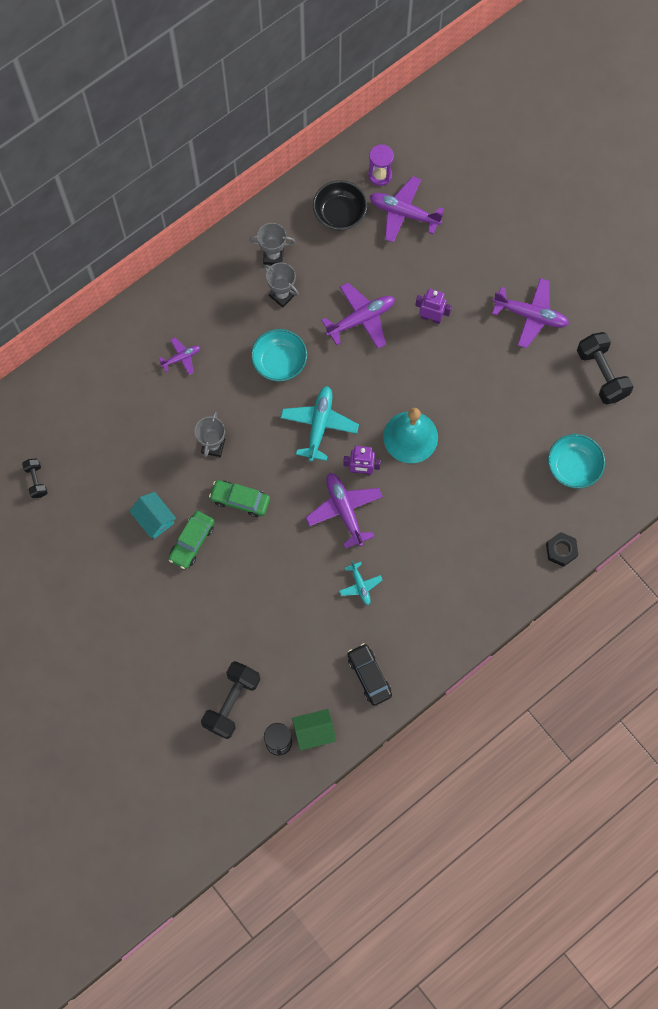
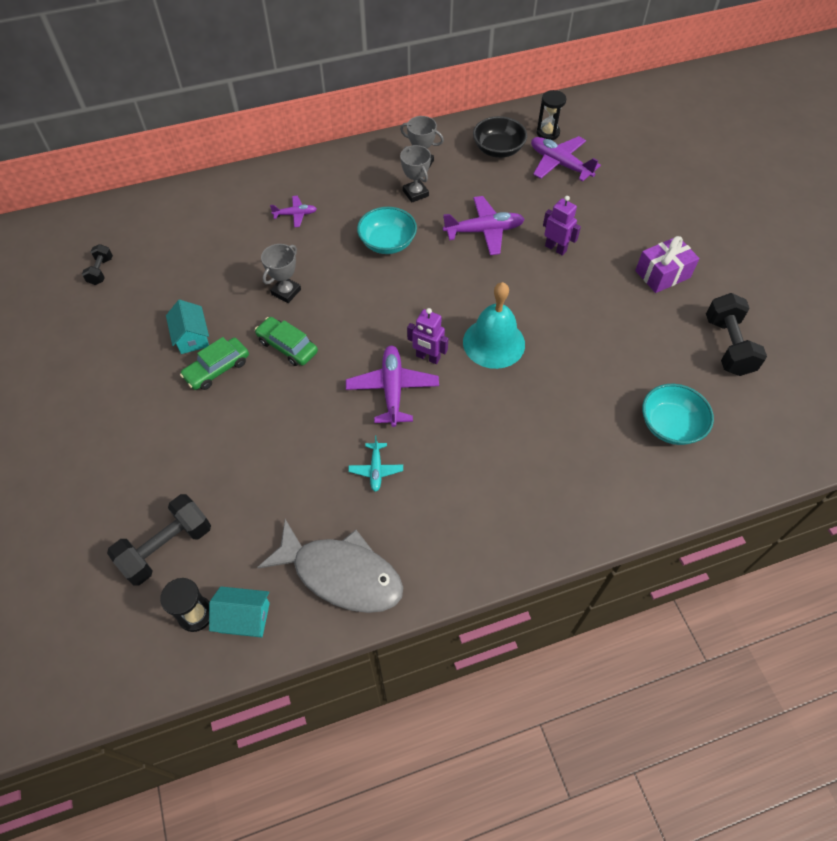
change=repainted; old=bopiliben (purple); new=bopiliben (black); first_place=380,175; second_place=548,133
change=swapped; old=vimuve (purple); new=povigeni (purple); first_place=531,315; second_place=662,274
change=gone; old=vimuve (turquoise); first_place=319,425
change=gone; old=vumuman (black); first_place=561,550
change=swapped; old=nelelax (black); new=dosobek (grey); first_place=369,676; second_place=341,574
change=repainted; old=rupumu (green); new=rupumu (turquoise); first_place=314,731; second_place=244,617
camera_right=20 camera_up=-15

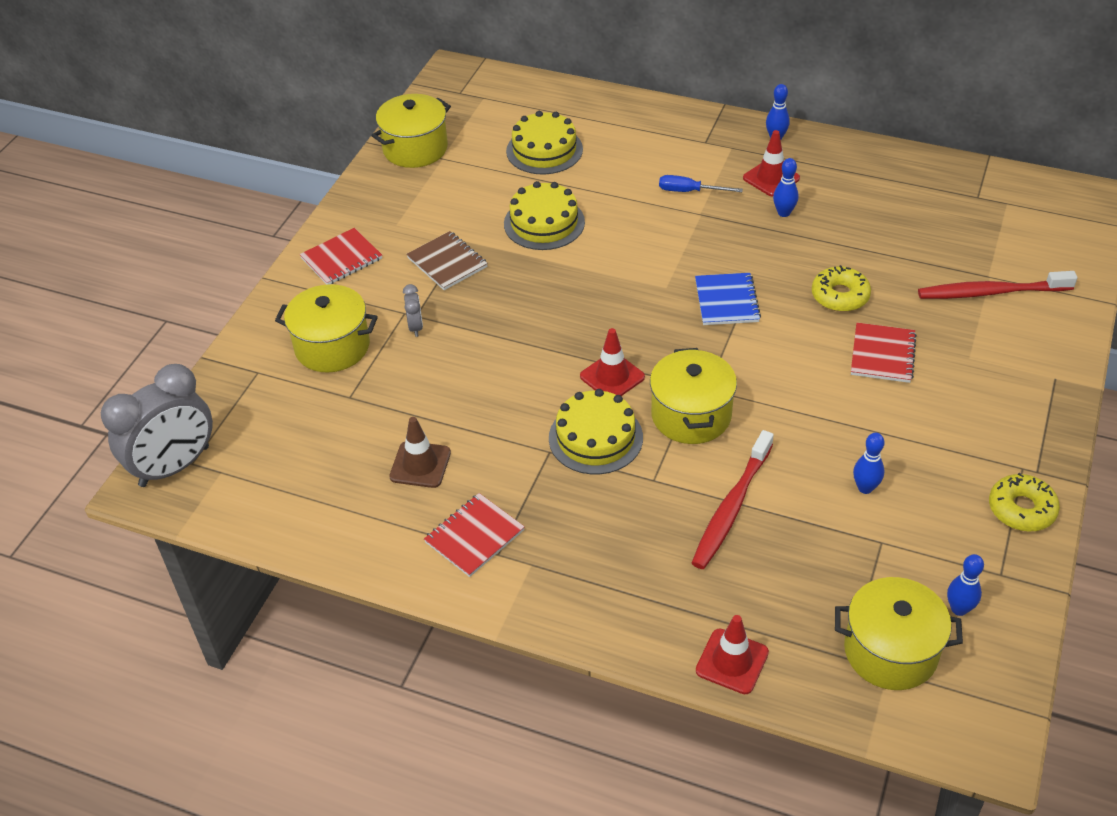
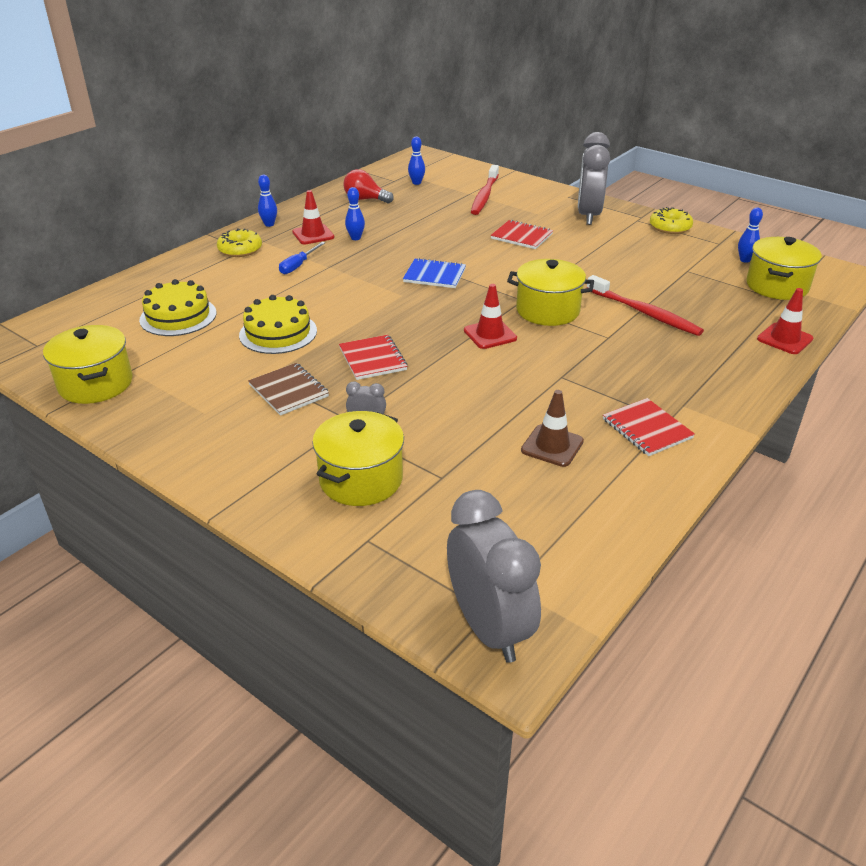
change=shifted; old=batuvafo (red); first_place=341,259; second_place=373,359
change=rotated; old=batuvafo (brown); first_place=447,262; second_place=289,391; degrees=75
change=shifted; old=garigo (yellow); first_place=840,296; second_place=240,249
change=gone; old=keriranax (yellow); first_place=595,438
change=shifted; old=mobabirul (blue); first_place=865,488; second_place=416,183
change=new; new=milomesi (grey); second_place=588,215
change=new; new=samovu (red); second_place=365,199
camera_right=-75 camera_up=-10

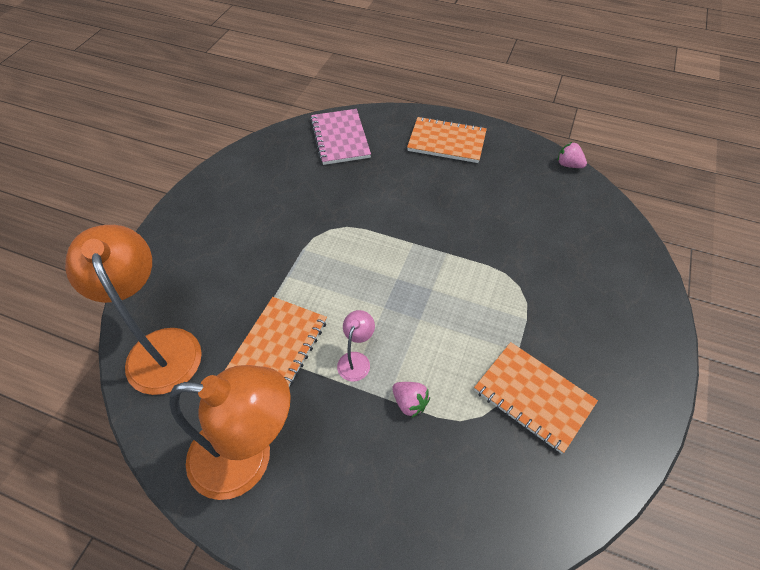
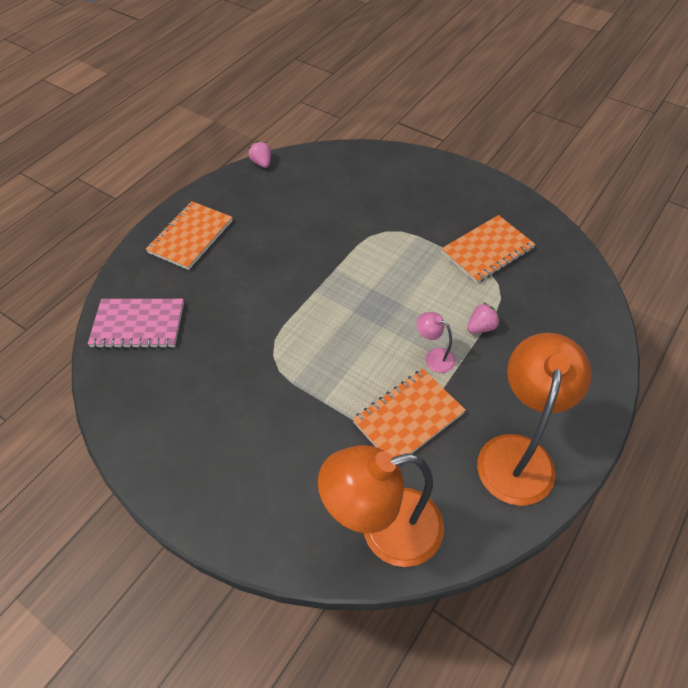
change=rotated; old=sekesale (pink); first_place=568,165; second_place=262,163; degrees=105
change=rotated; old=batuvafo (orange); first_place=278,347; second_place=408,418; degrees=-75
camera_right=-75 camera_up=0

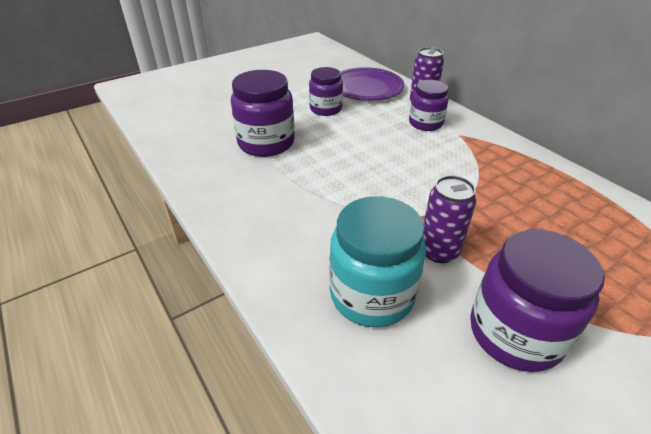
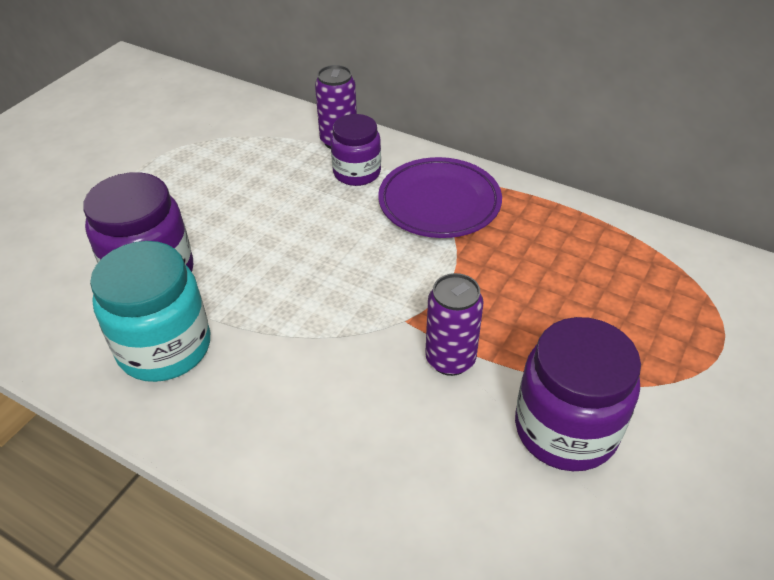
change=gone; old=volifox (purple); first_place=325,109
change=shifted; old=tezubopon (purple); first_place=366,88; second_place=439,202
change=shifted; old=volifox (turquoise); first_place=372,294; second_place=164,347
camera_right=-25 camera_up=5

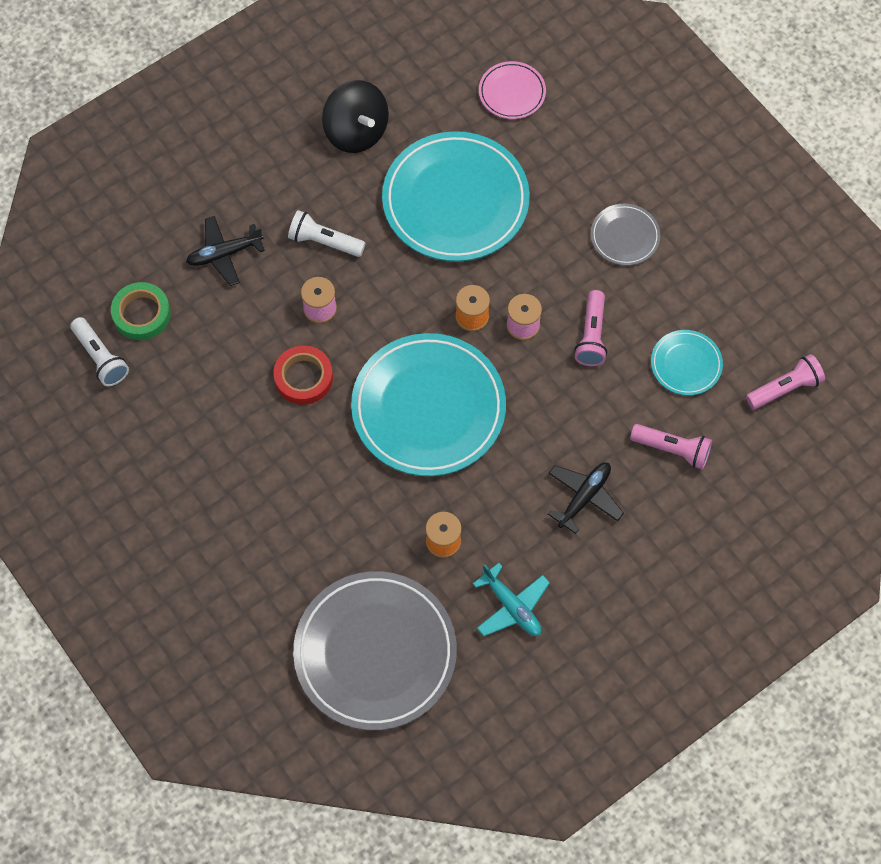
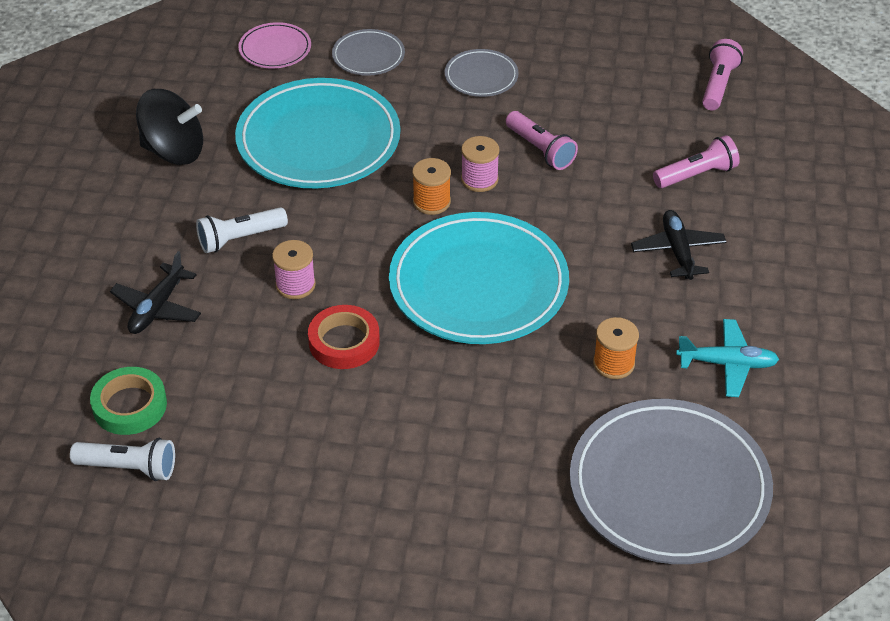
change=gone; old=tezubopon (turquoise); first_place=686,364
change=new; new=tezubopon (grey); second_place=368,56
camera_right=-45 camera_up=-20

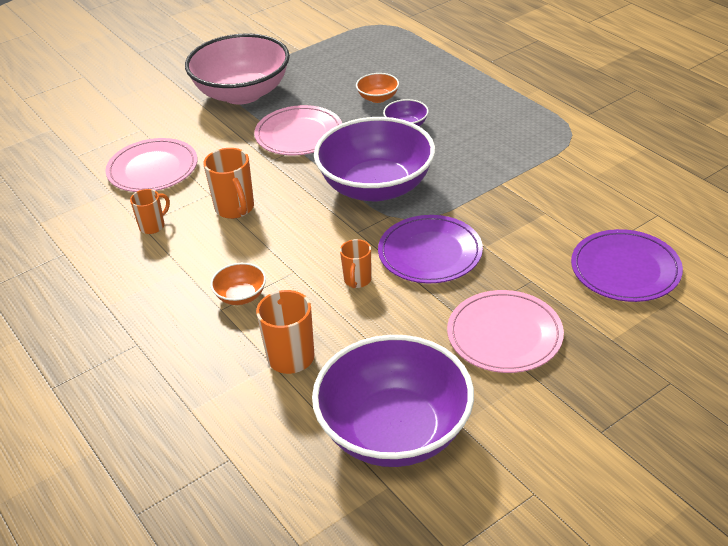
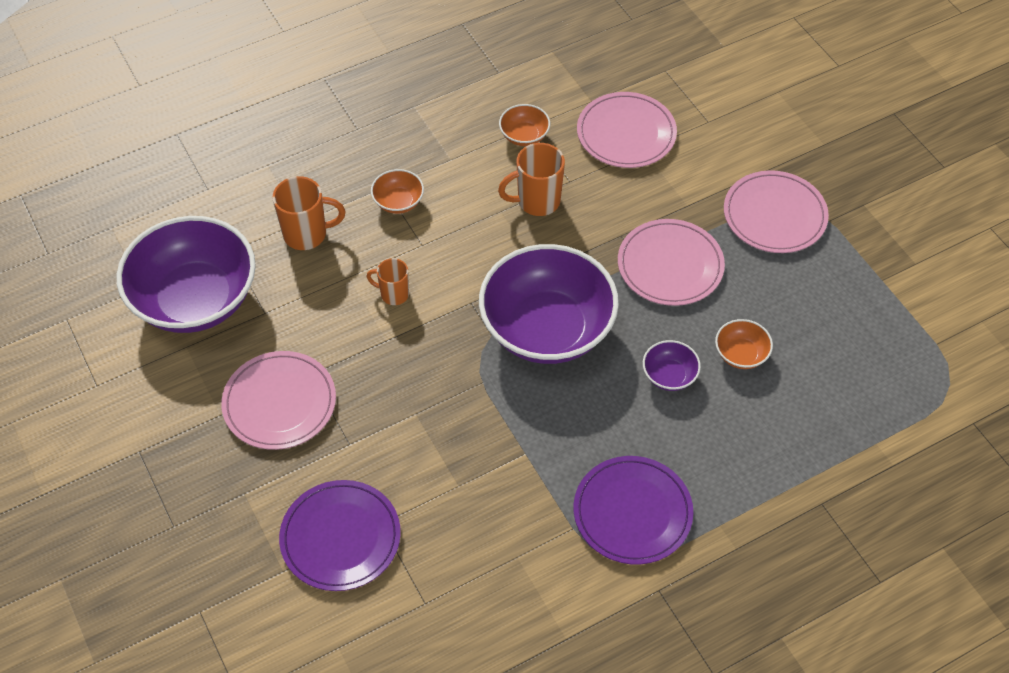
change=swapped; old=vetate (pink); new=tezubopon (pink); first_place=242,93; second_place=774,215
change=swapped; old=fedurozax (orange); new=vetate (orange); first_place=153,226; second_place=524,136
change=shifted; old=tezubopon (purple); first_place=430,253; second_place=632,512
camera_right=95 camera_up=15

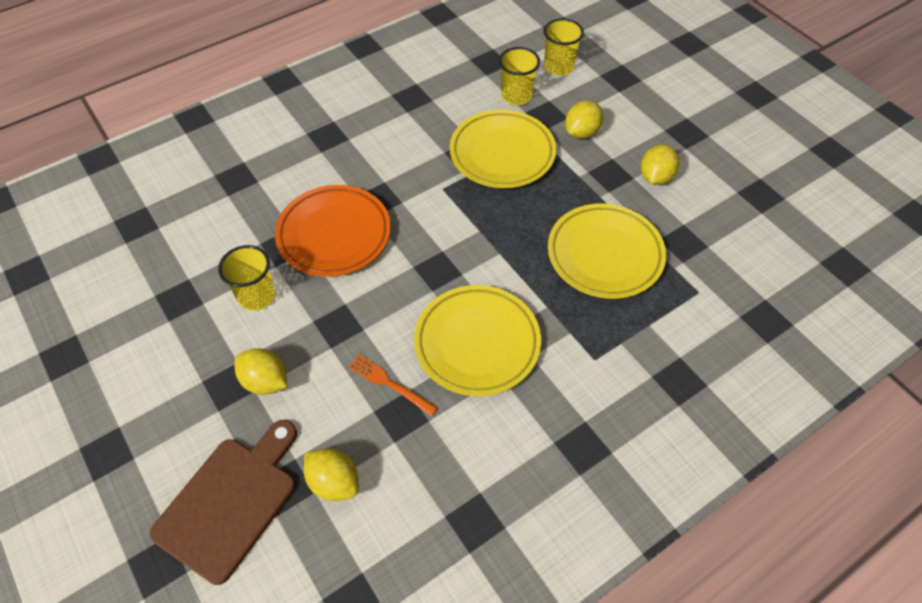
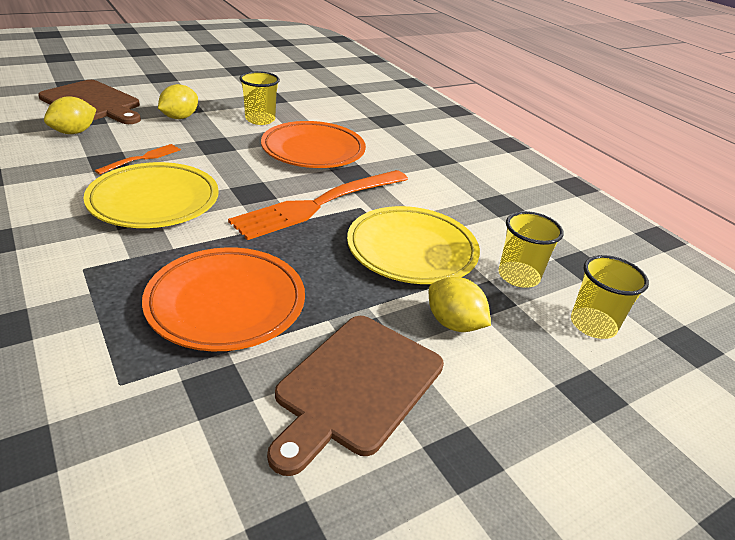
change=swapped; old=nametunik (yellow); new=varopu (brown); first_place=655,177; second_place=356,386
change=repainted; old=tezubopon (yellow); new=tezubopon (orange); first_place=605,255; second_place=226,304
change=new; new=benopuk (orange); second_place=318,205
camera_right=90 camera_up=-20

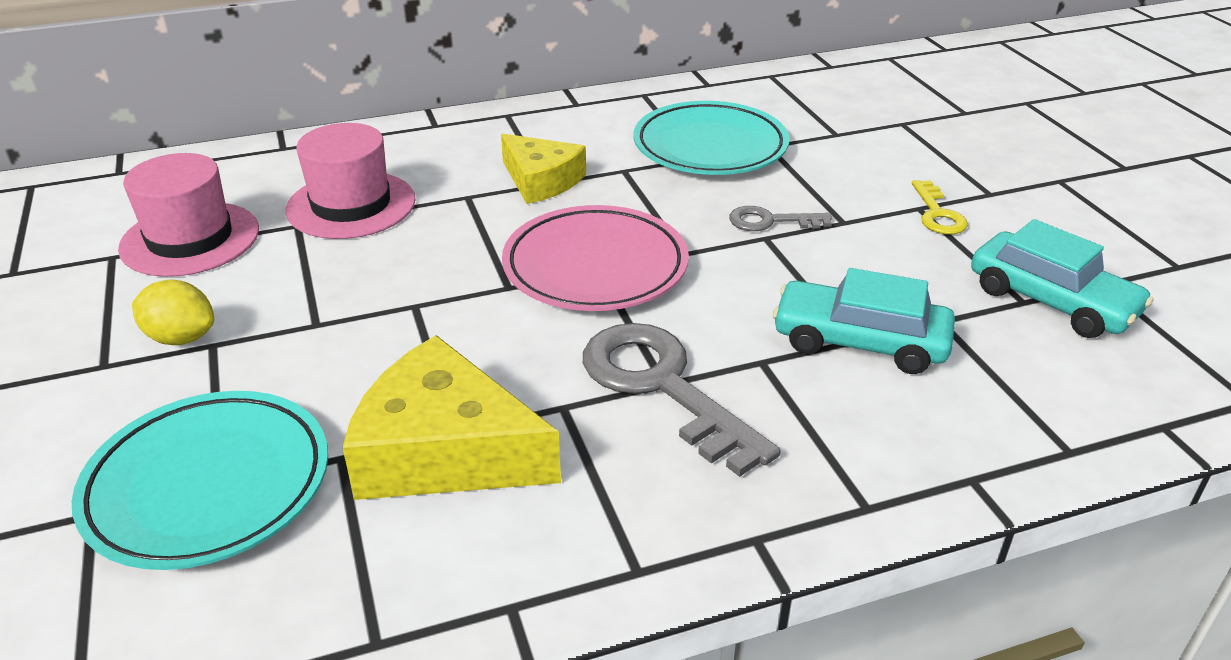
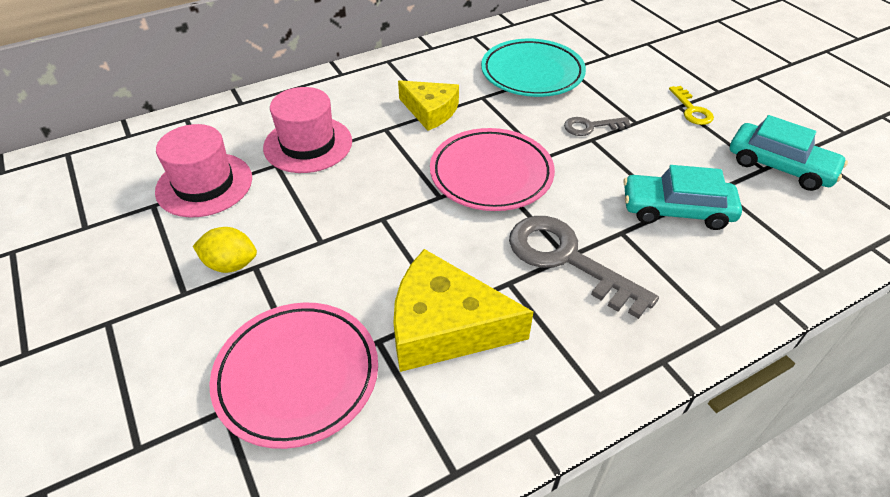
change=repainted; old=tezubopon (turquoise); new=tezubopon (pink); first_place=208,486; second_place=297,376
camera_right=-10 camera_up=10

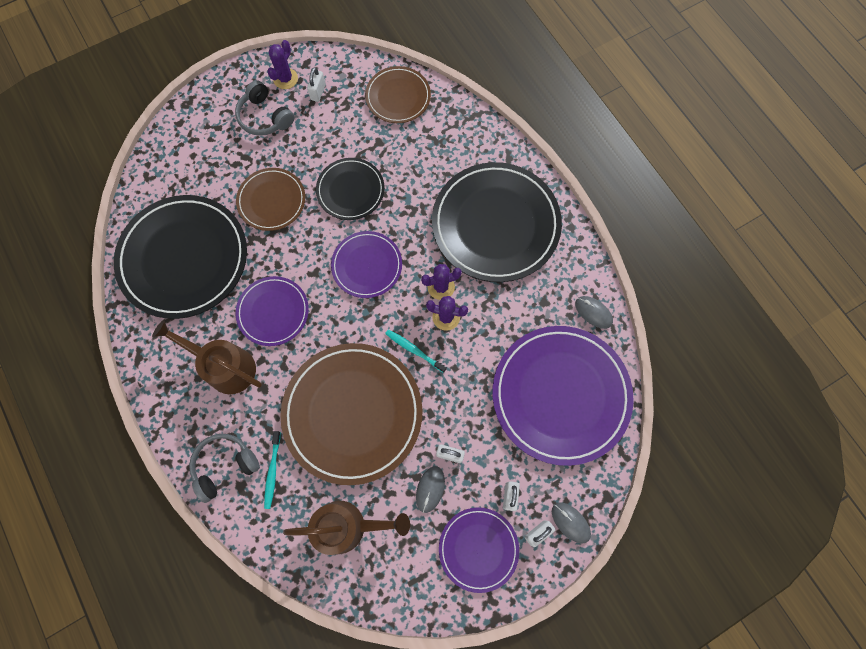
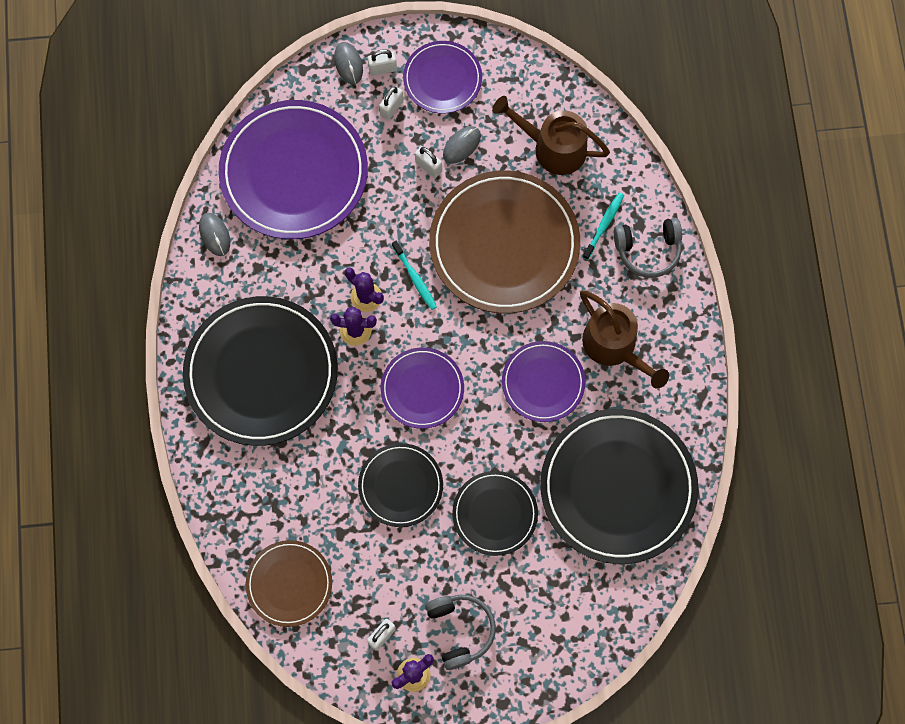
change=repainted; old=tezubopon (brown); new=tezubopon (black); first_place=271,201; second_place=495,514
camera_right=-155 camera_up=0

